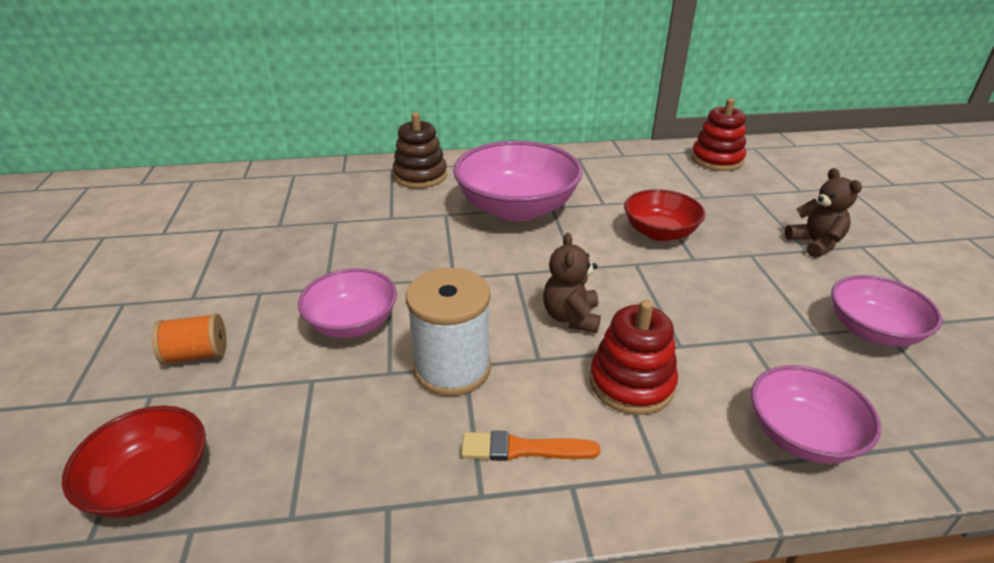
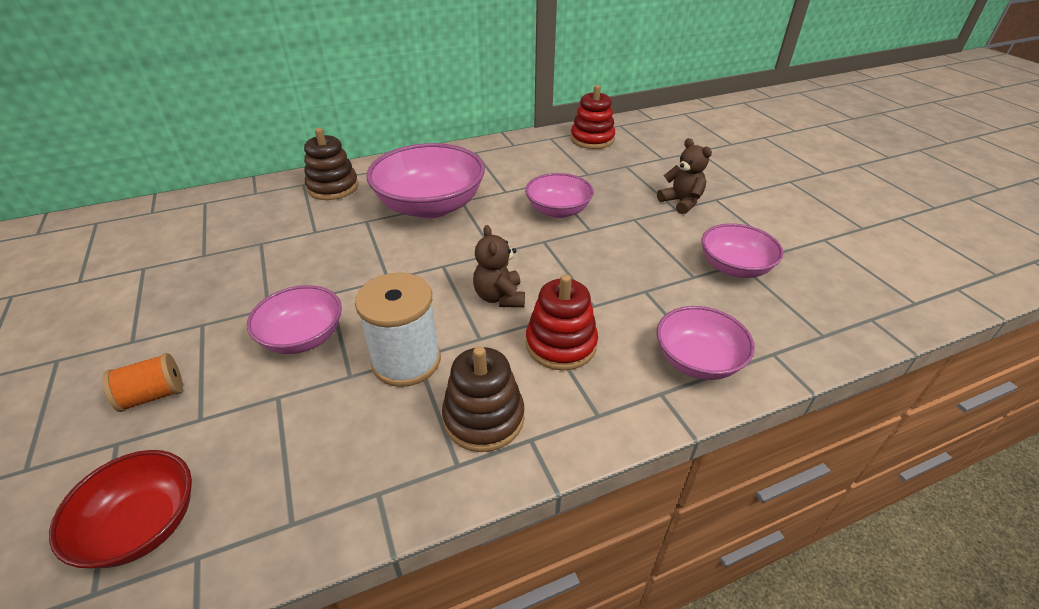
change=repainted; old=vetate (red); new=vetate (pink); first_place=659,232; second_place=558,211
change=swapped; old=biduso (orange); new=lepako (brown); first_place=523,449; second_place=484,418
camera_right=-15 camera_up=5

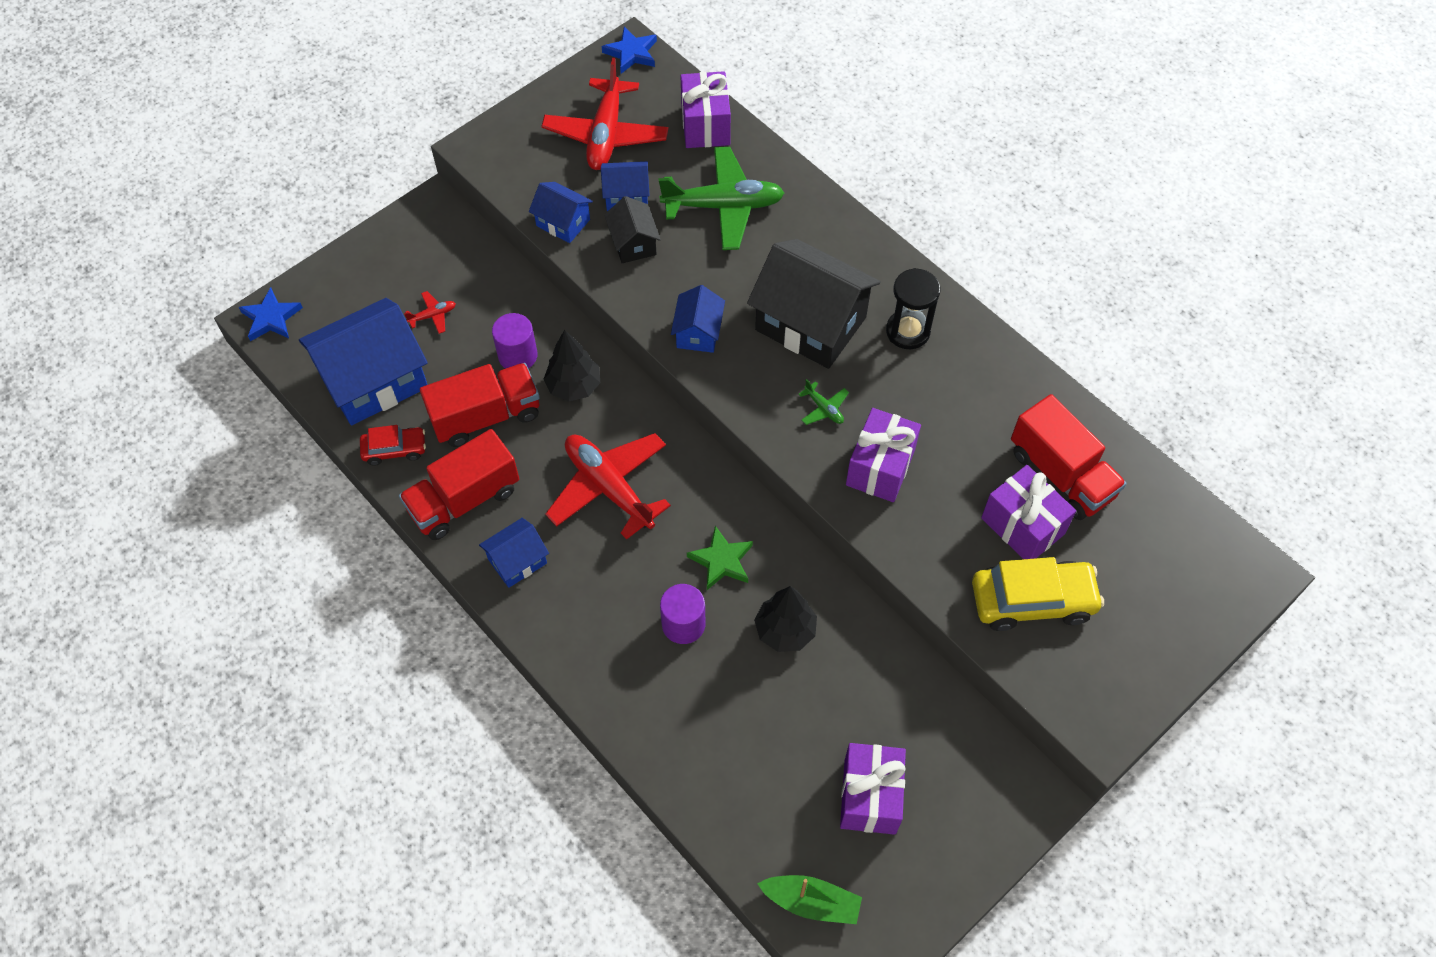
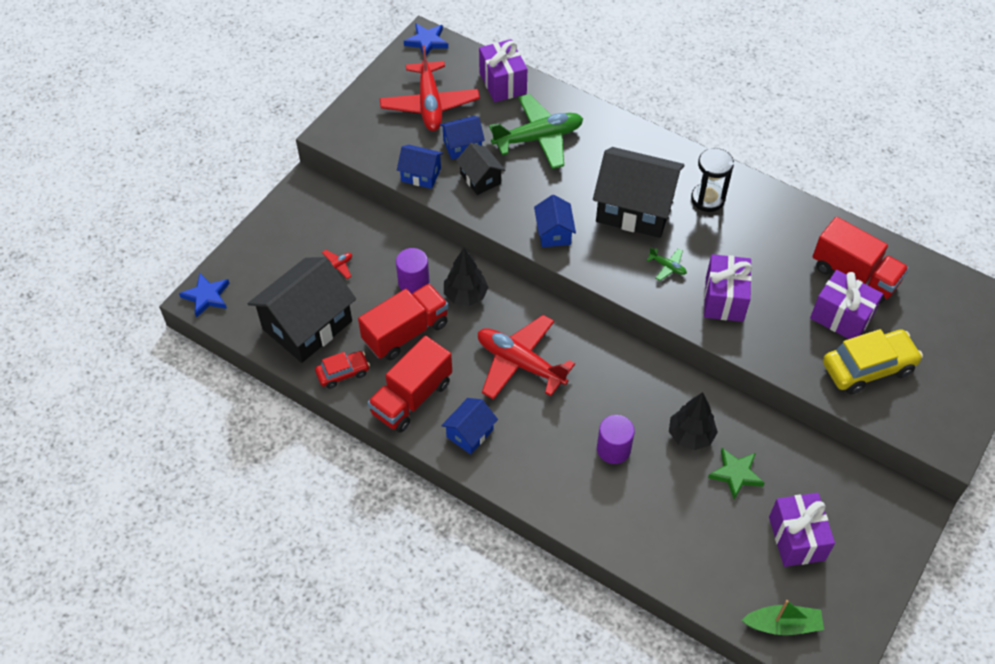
change=repainted; old=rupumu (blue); new=rupumu (black); first_place=374,380; second_place=307,325
change=shifted; old=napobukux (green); first_place=722,561; second_place=736,474
camera_right=-15 camera_up=-5

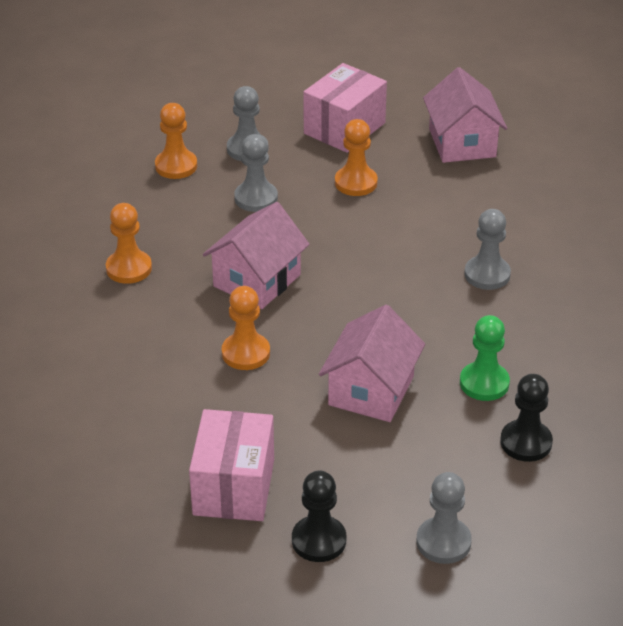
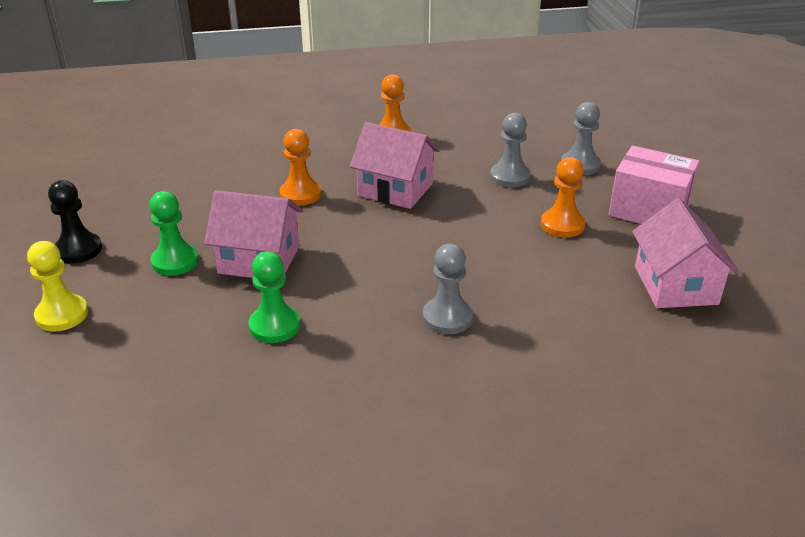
change=rotated; old=rupumu (pink); first_place=462,143; second_place=675,285; degrees=-75
change=gone; old=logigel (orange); first_place=176,166
change=gone; old=logigel (black); first_place=526,442
change=gone; old=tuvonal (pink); first_place=234,487
change=repainted; old=logigel (grey); new=logigel (yellow); first_place=443,542; second_place=62,315
change=new; new=logigel (green); second_place=175,261
camera_right=80 camera_up=-5

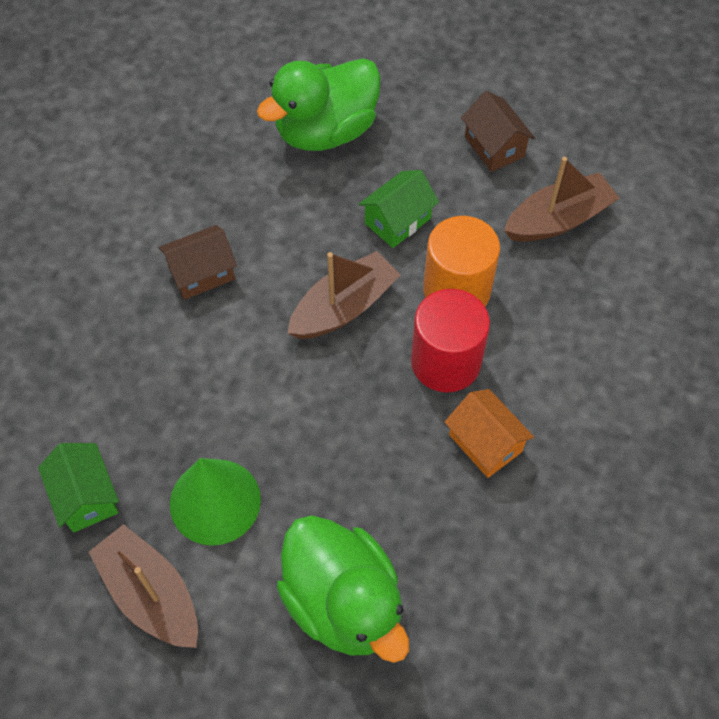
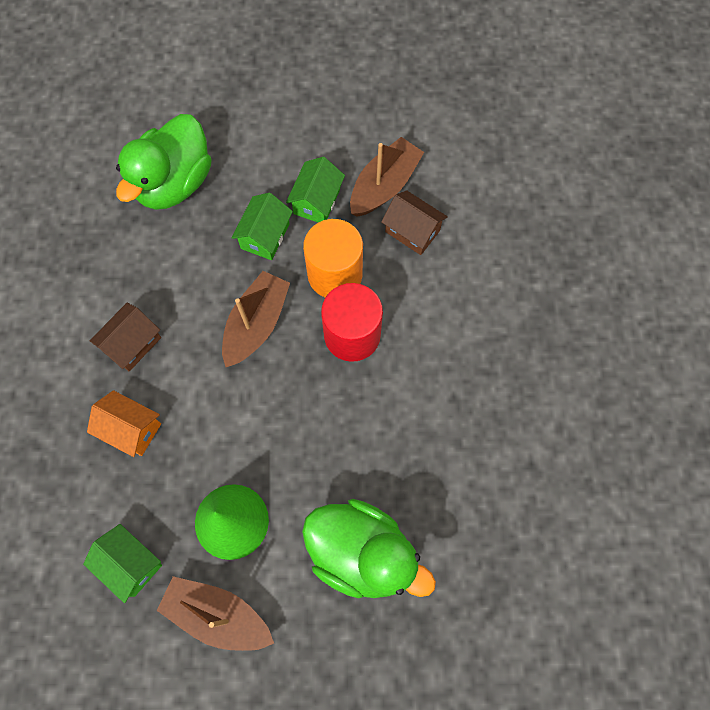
change=shifted; old=rupumu (brown); first_place=494,147; second_place=412,231
change=shifted; old=rupumu (orange); first_place=485,443; second_place=131,429
change=new; new=rupumu (green); second_place=317,201
camera_right=-25 camera_up=10

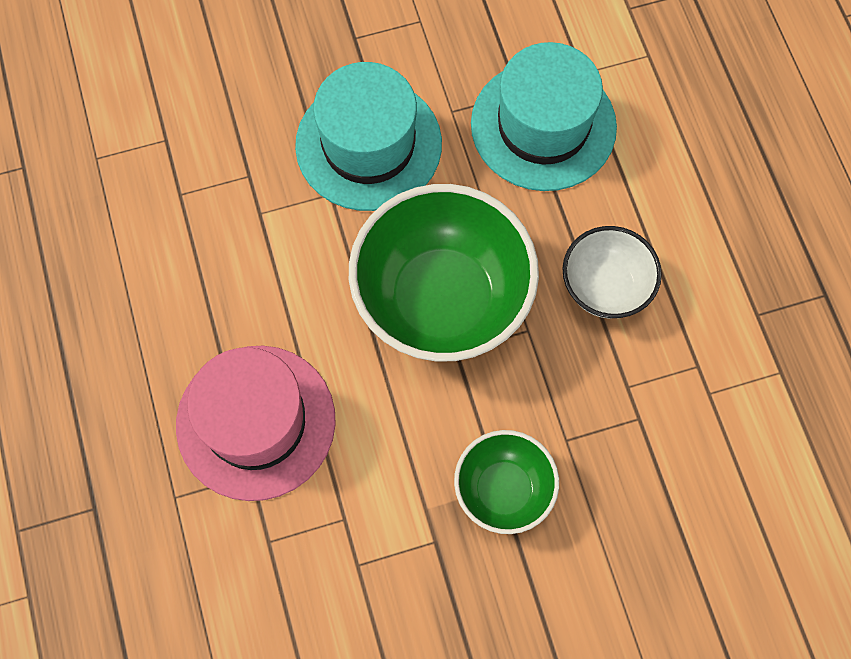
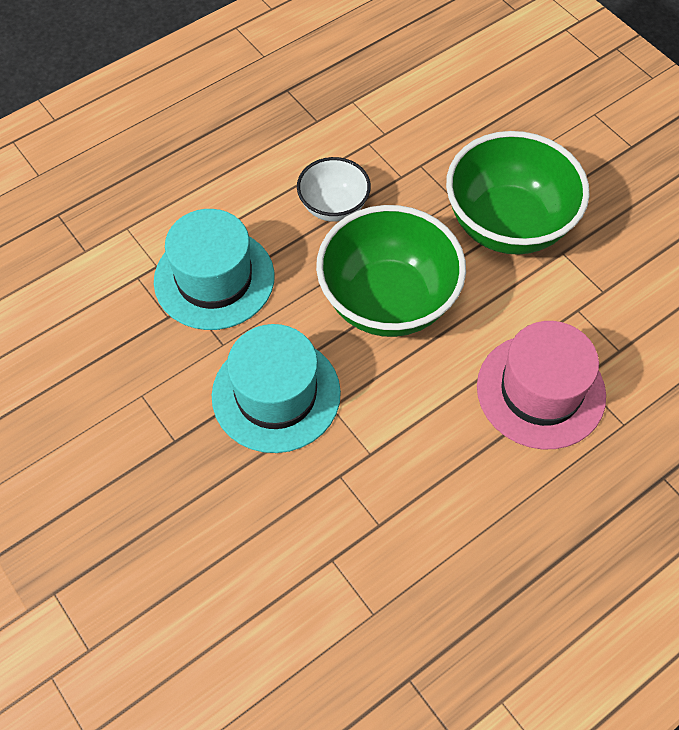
change=scaled; old=vetate (green); first_place=503,490; second_place=507,225; factor=1.86
camera_right=-110 camera_up=-10

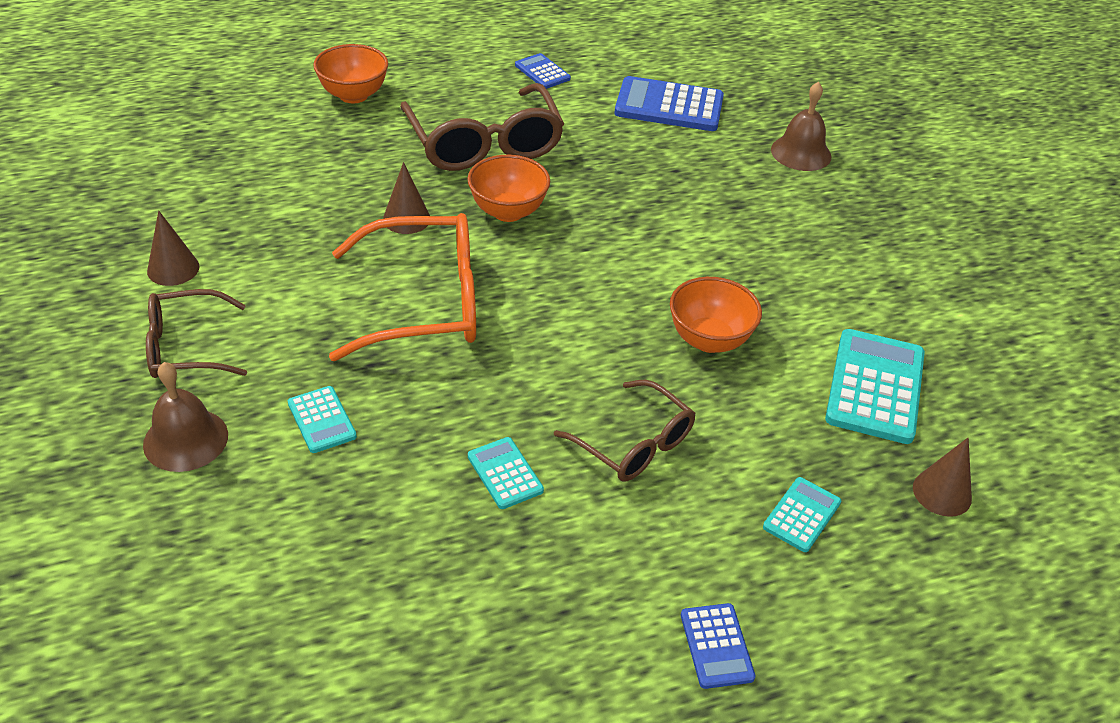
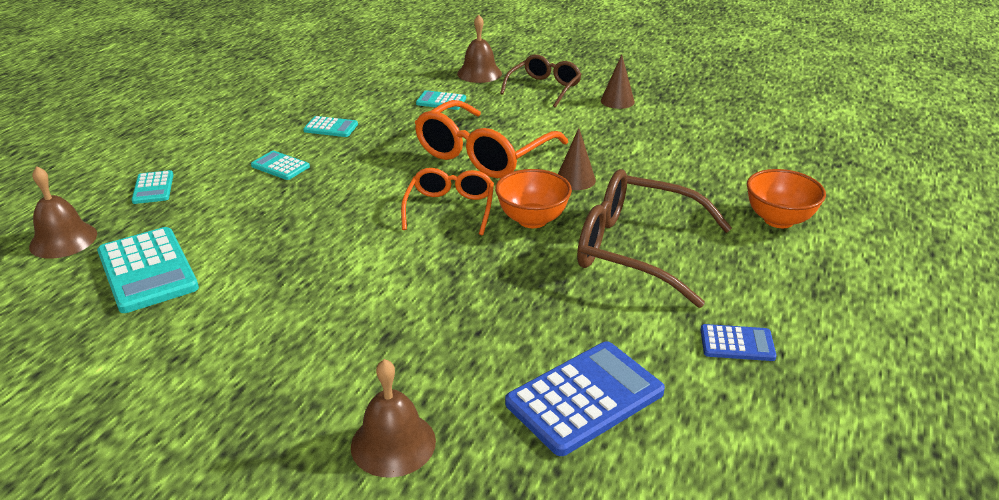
change=gone; old=vetate (orange); first_place=709,340
change=swapped; old=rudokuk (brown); new=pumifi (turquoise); first_place=634,444; second_place=280,166
change=swapped; old=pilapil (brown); new=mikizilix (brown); first_place=942,493; second_place=63,240
change=gone; old=pumifi (blue); first_place=716,646
change=new; new=rudokuk (orange); second_place=450,208
camera_right=135 camera_up=-10

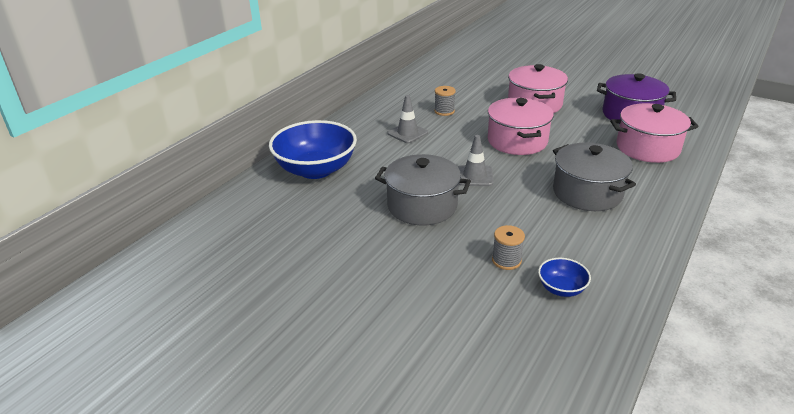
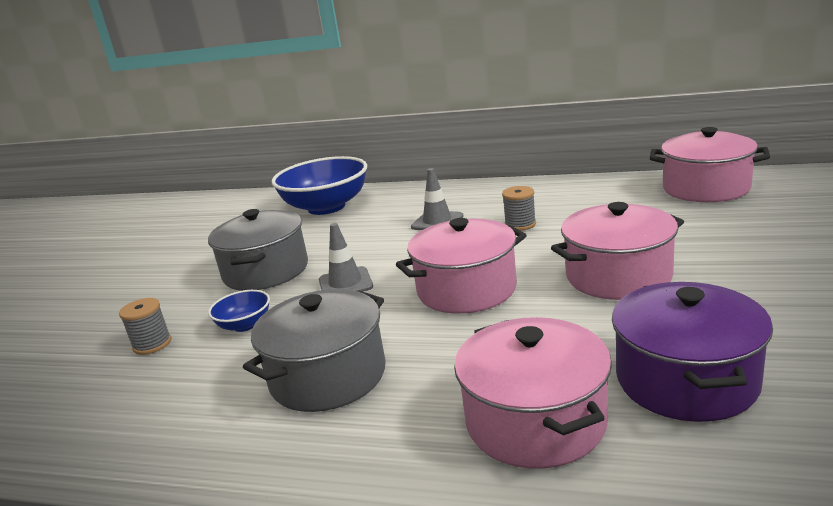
change=shifted; old=vetate (blue); first_place=561,289; second_place=245,325
change=new; new=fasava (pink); second_place=705,188
camera_right=75 camera_up=-10

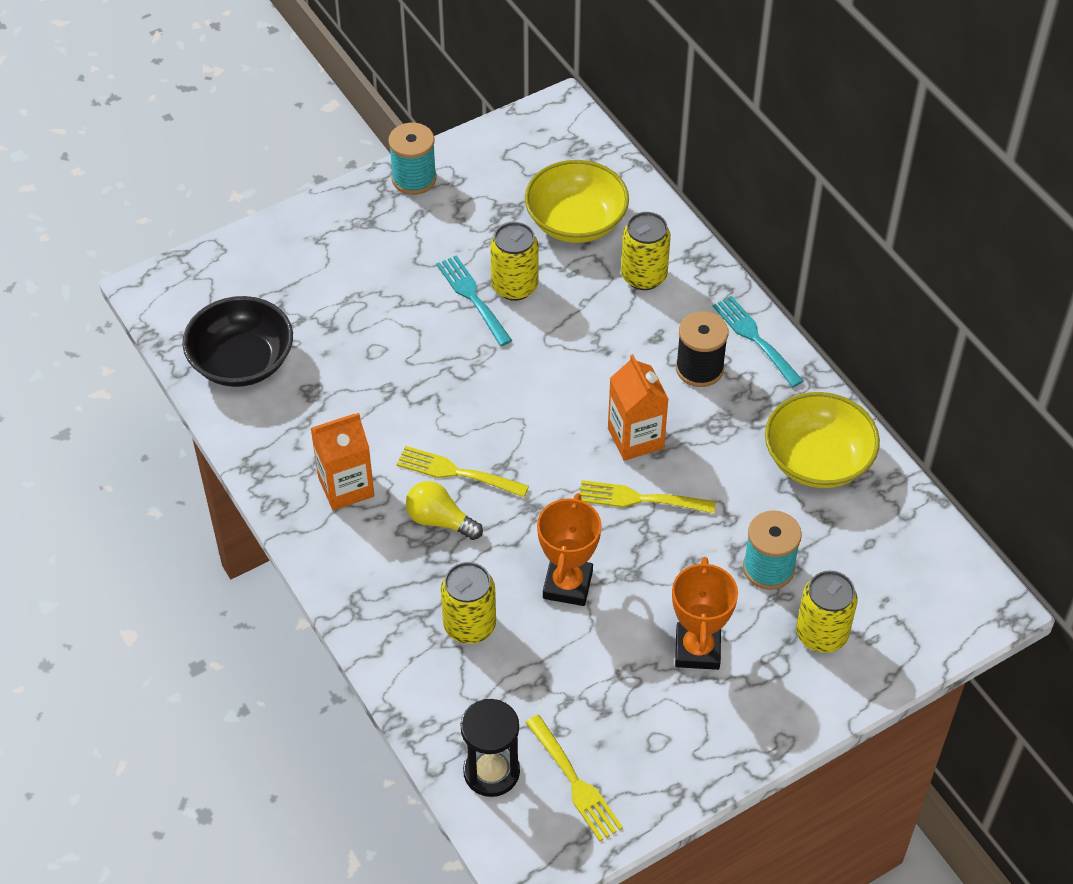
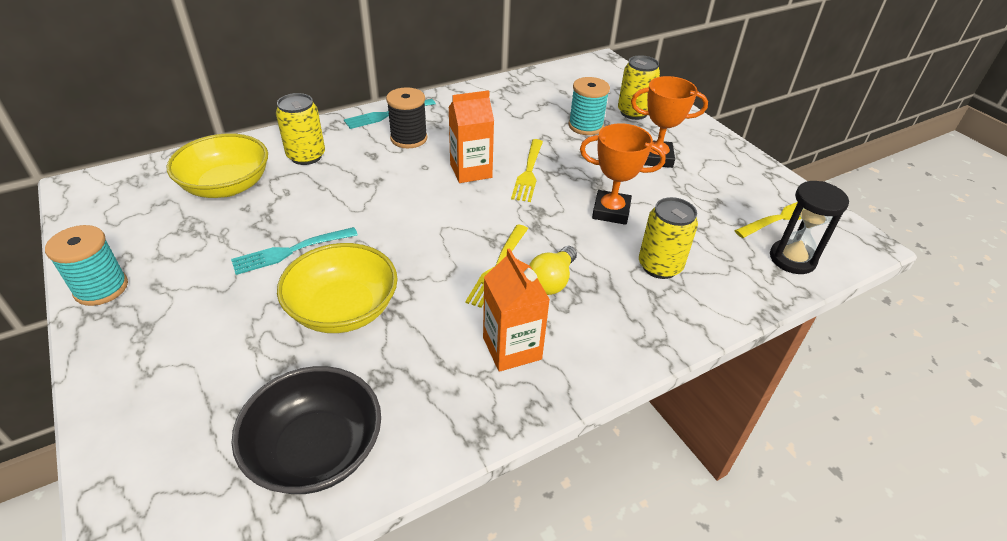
change=gone; old=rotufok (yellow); first_place=514,286
change=shifted; old=vetate (yellow); first_place=817,460; second_place=343,309
camera_right=-90 camera_up=-10

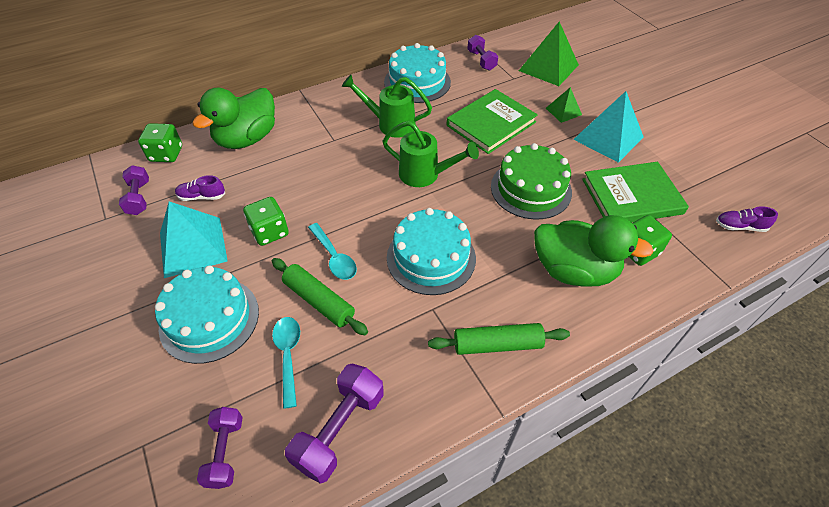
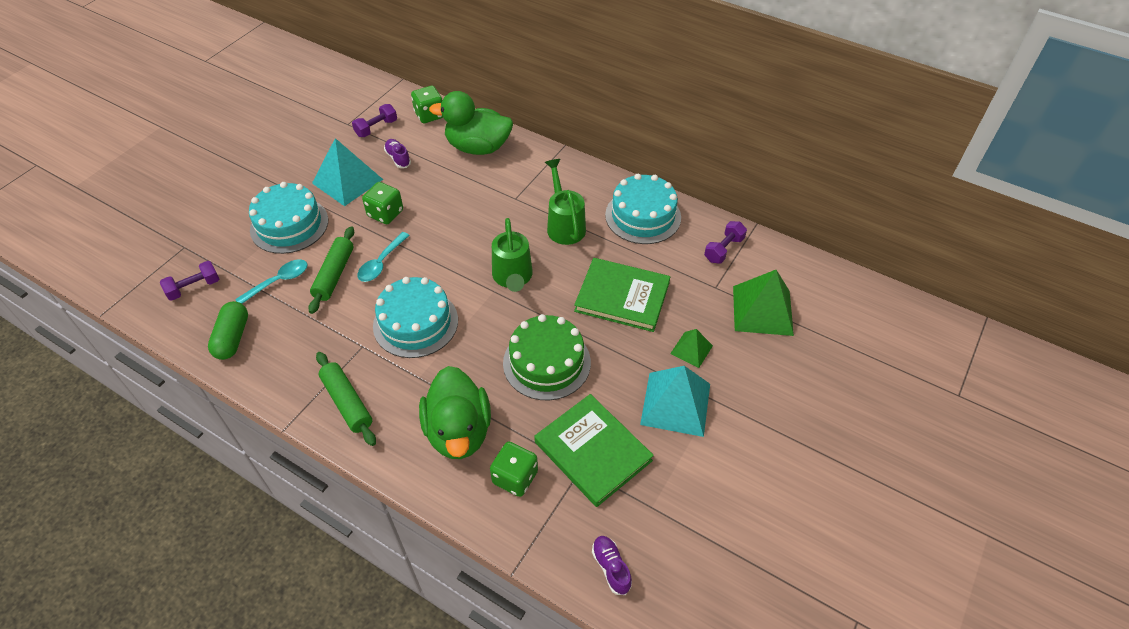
change=swapped; old=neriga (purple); new=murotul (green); first_place=340,429; second_place=232,338
camera_right=60 camera_up=0

